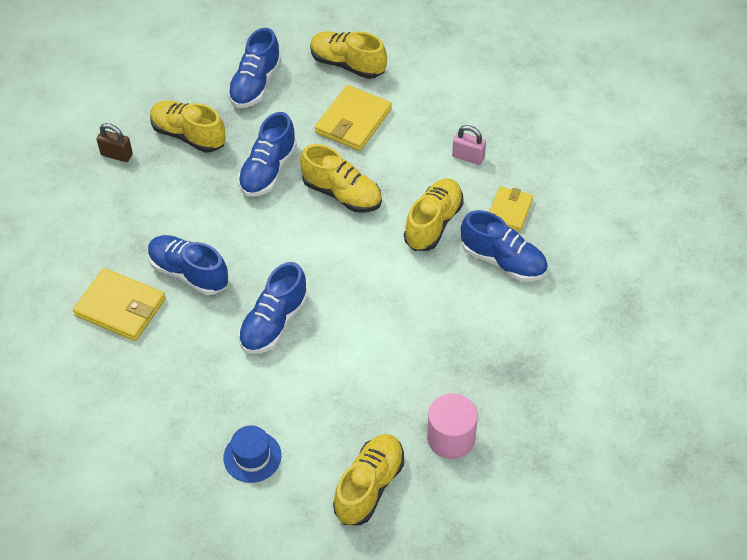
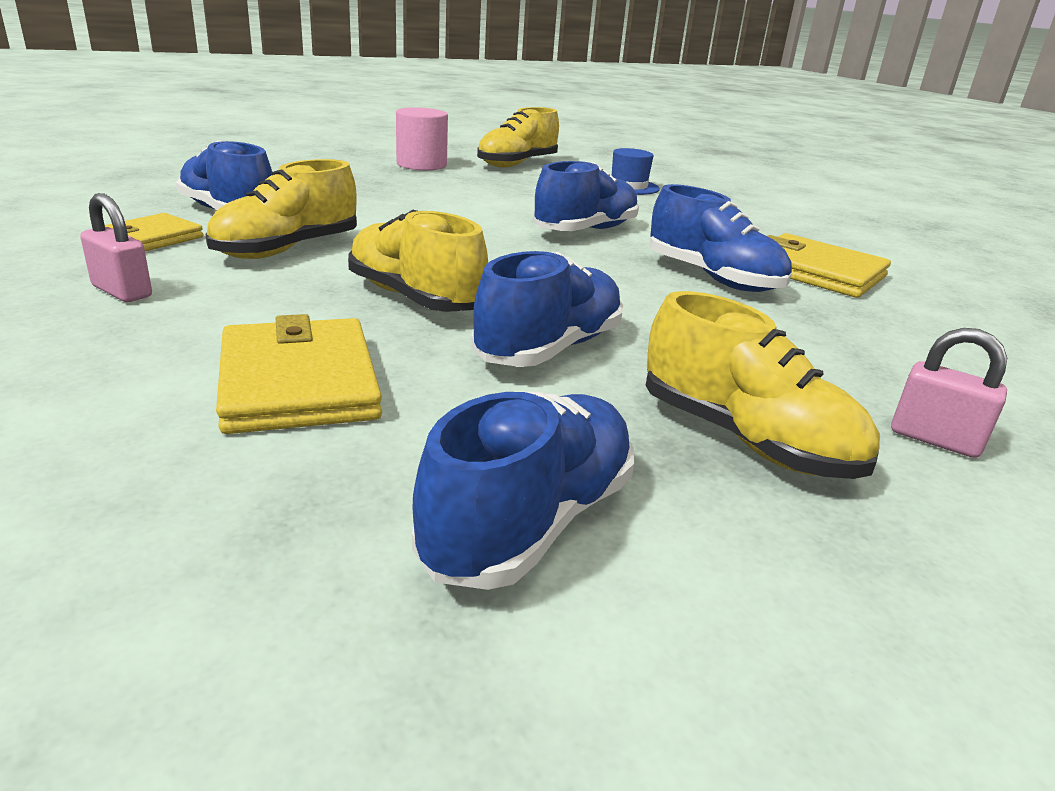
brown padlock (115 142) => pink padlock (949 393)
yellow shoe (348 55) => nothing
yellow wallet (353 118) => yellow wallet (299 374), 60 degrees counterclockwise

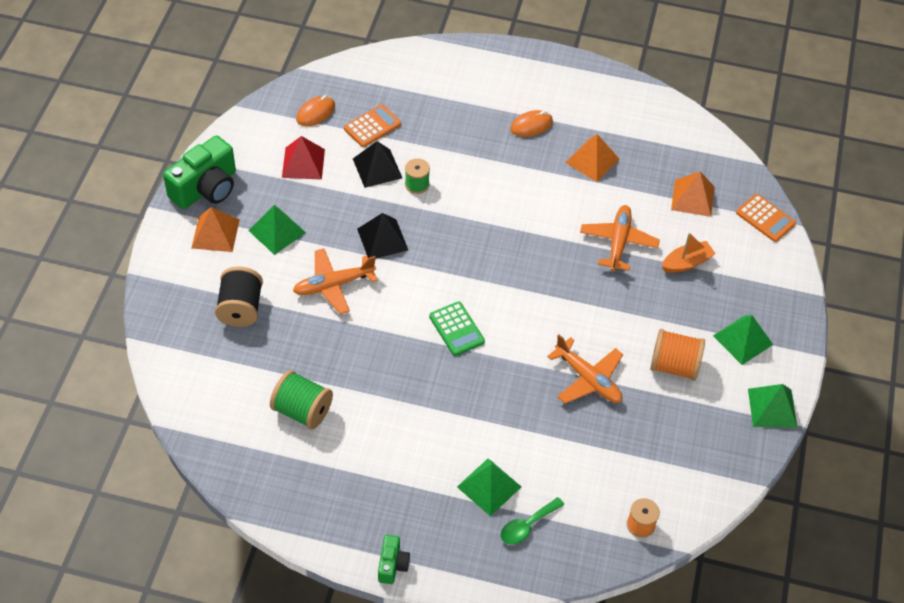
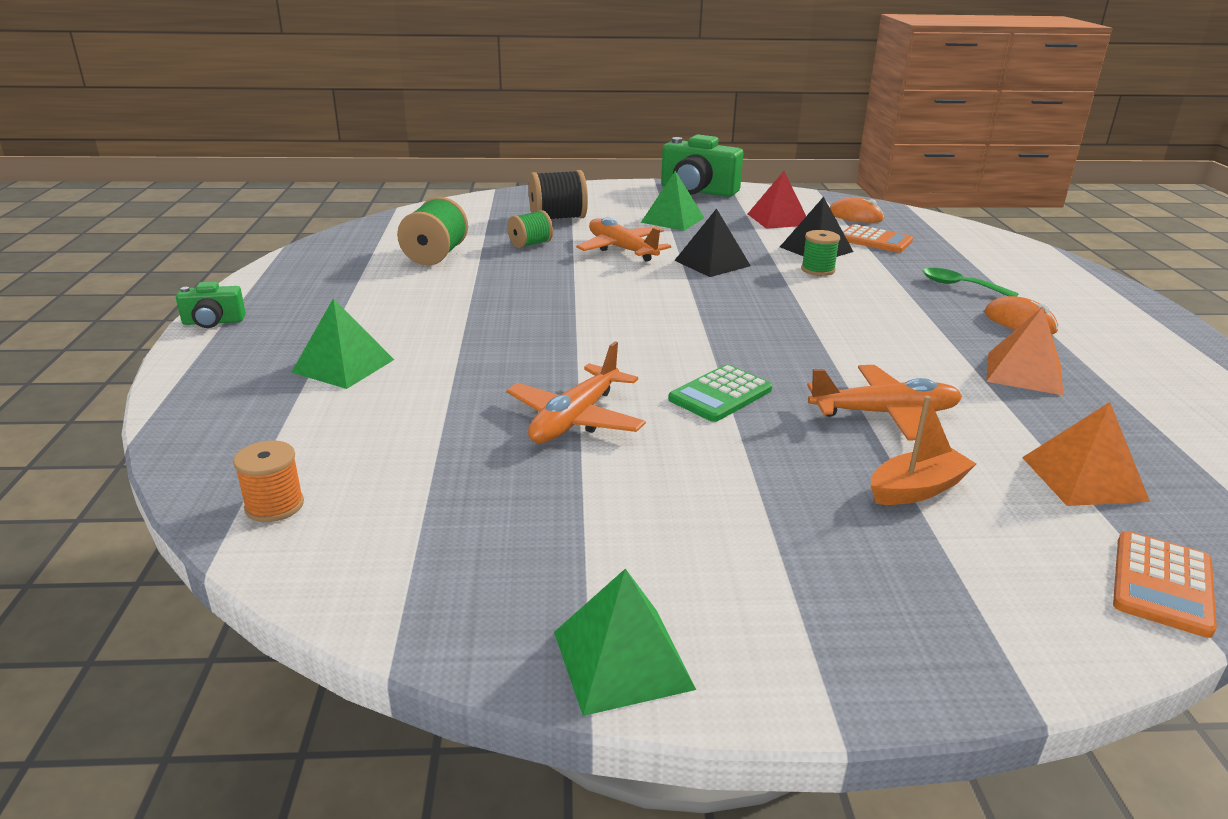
orange pyramid (215 229) => nothing
green calculator (457 328) => green calculator (720 393), relocated
green spoon (532 520) => green spoon (971 282), relocated
orange spool (677 355) => nothing
orange boat (689 253) => orange boat (923 450), 75 degrees counterclockwise
green pyramid (743 340) => nothing
nothing => green spool (530 229)

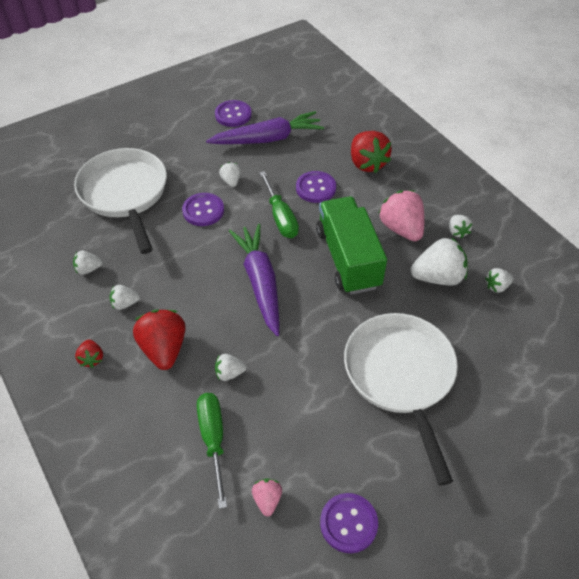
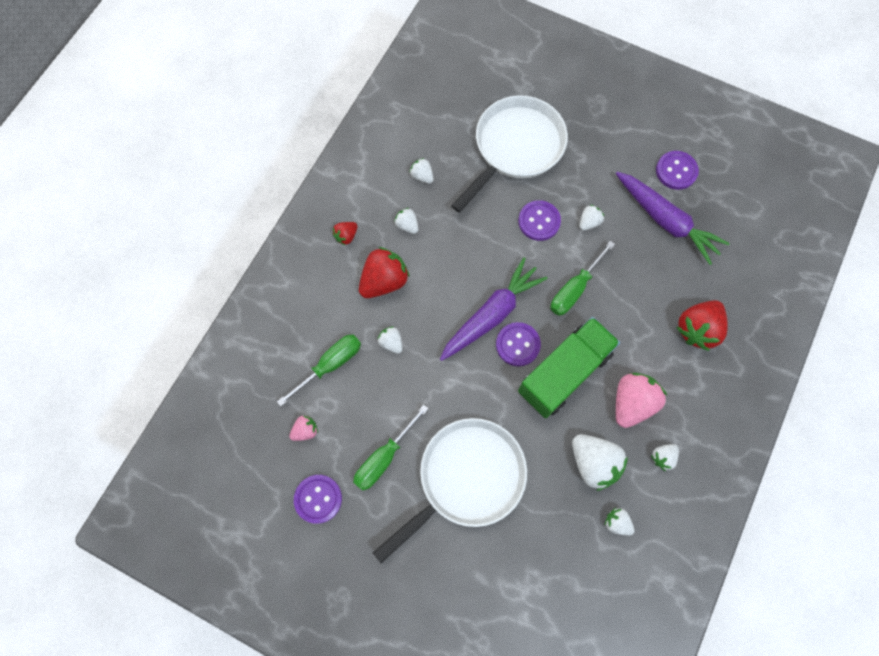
purple button (316 187) => purple button (518 344), relocated
nothing => green screwdriver (391 448)

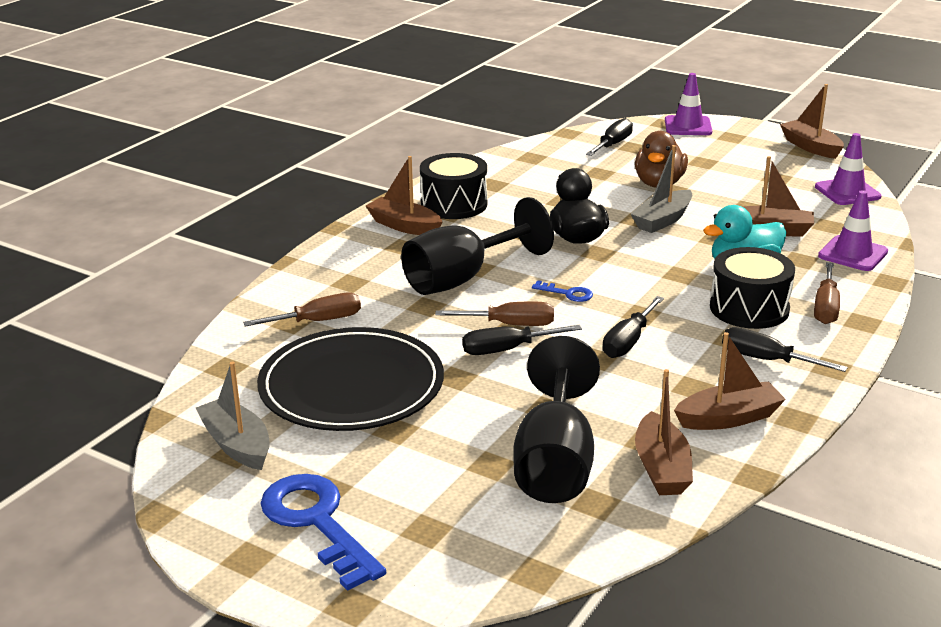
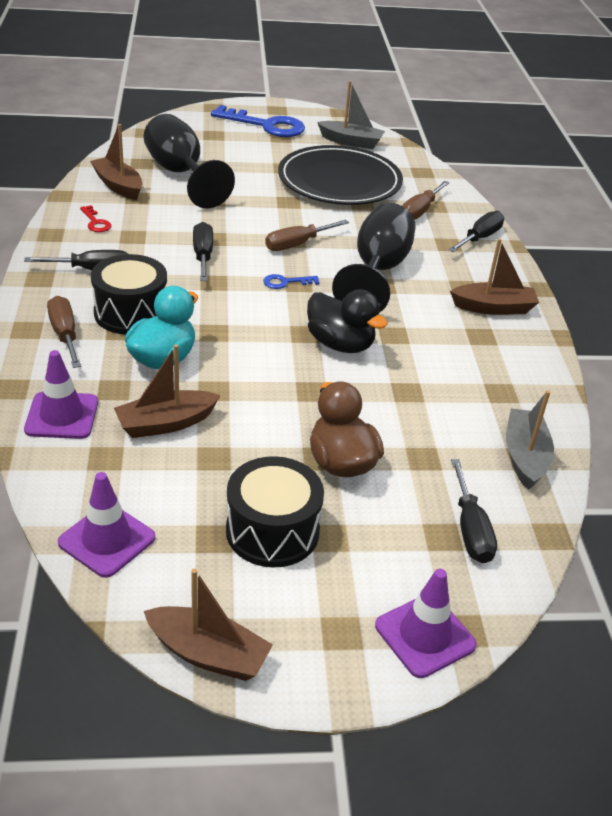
black drum (453 186) => black drum (275 512), relocated
black screwdriver (522 340) => black screwdriver (476 231), relocated
grey boat (661 189) => grey boat (530 440), relocated
brown boat (730 381) => red key (95 218)

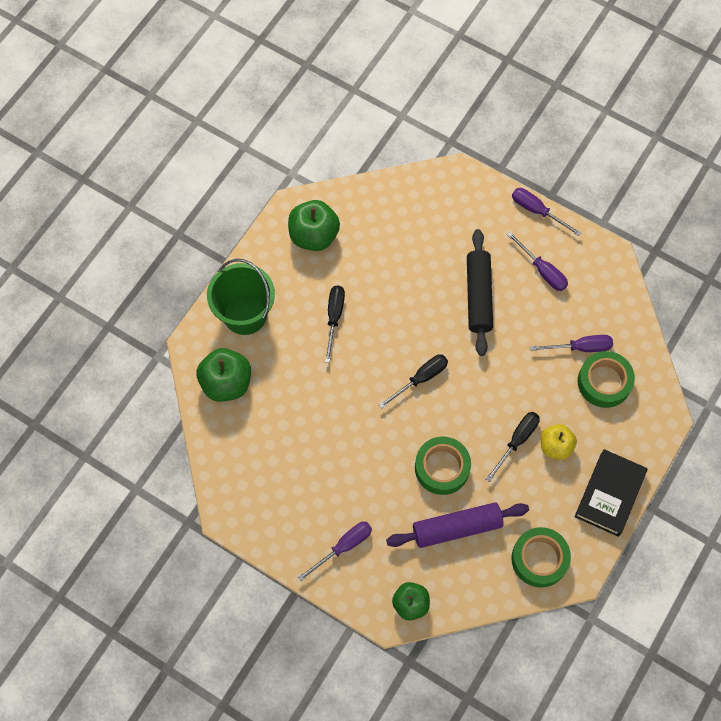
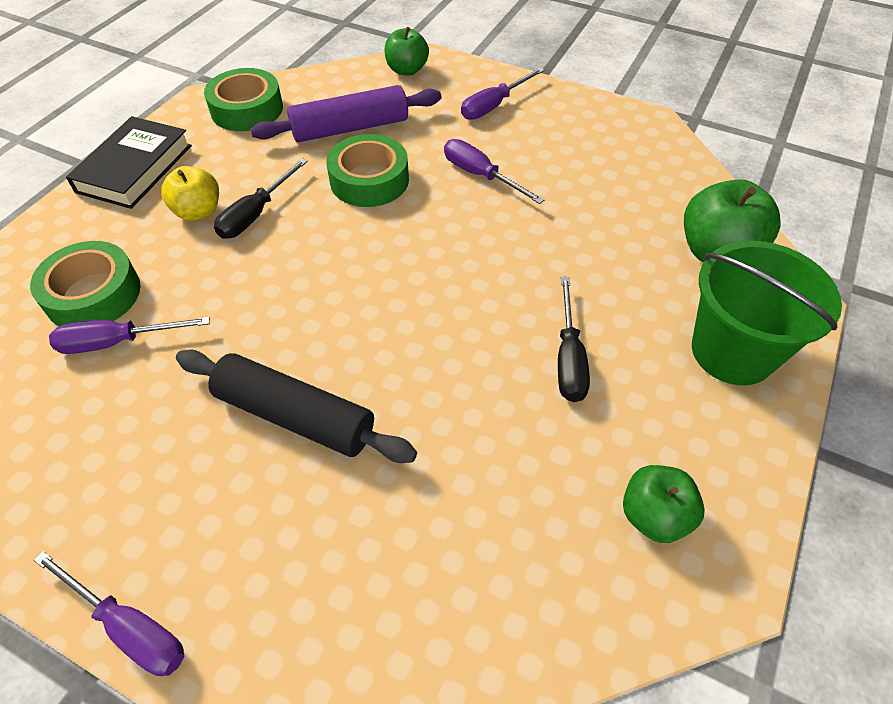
green apple (314 225) => green apple (664 504), x0.65
black screwdriver (413 381) => nothing
black rolling pin (480 292) => black rolling pin (296 406), 60 degrees counterclockwise
purple screwdriver (537 261) => purple screwdriver (494 171), relocated

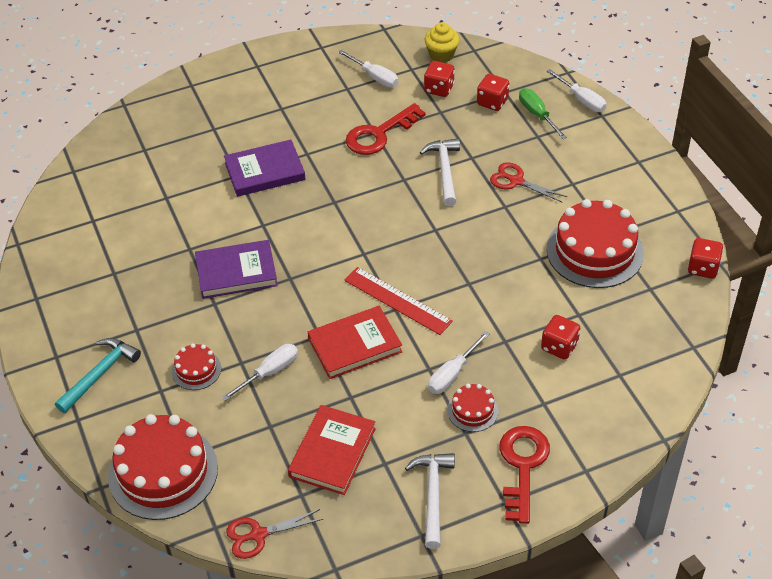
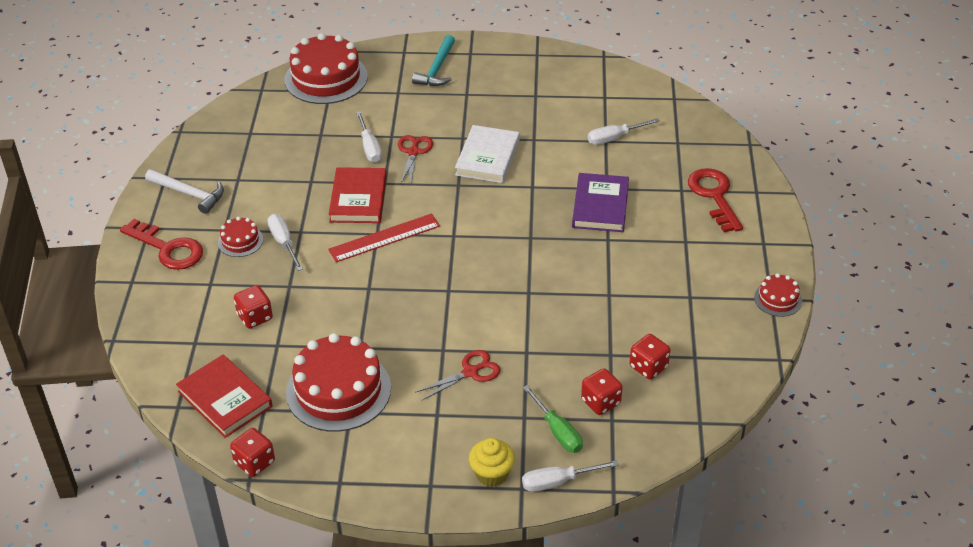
turquoise hammer (98 375) => turquoise hammer (433 60), 45 degrees clockwise
red cake (196 366) => red cake (778 295), relocated
purple book (236 269) => white book (487 154)
red scissors (274 534) => red scissors (415 160), relocated
red book (332 450) => red book (224 396), relocated
white screwdriver (368 68) => white screwdriver (624 131), relocated
red key (386 129) => red key (715 200), relocated
white hammer (440 172) => nothing
yellow cupcake (442 42) => yellow cupcake (492 462), relocated
green screwdriver (543 113) => green screwdriver (553 419), 60 degrees clockwise

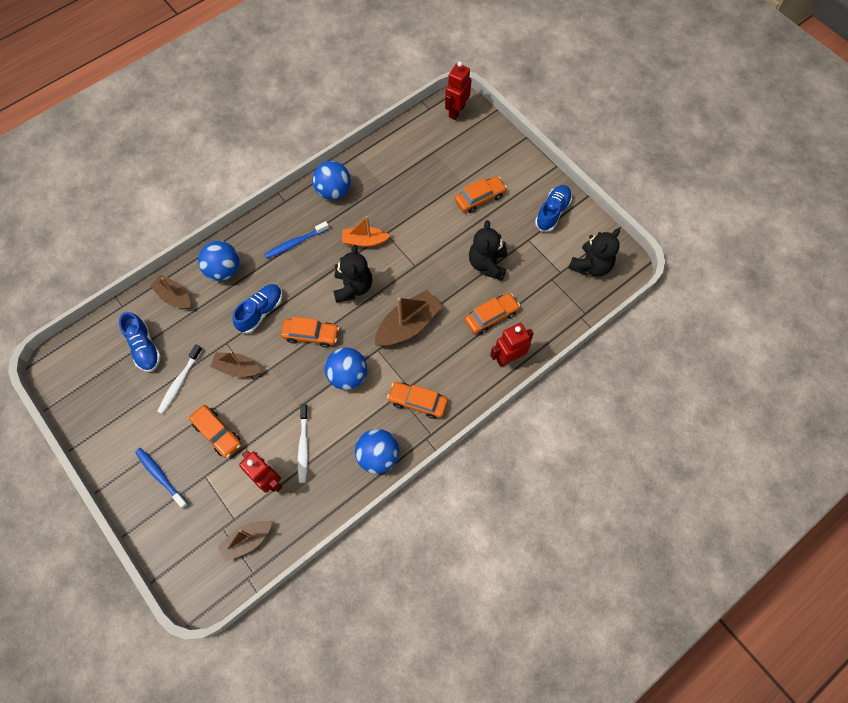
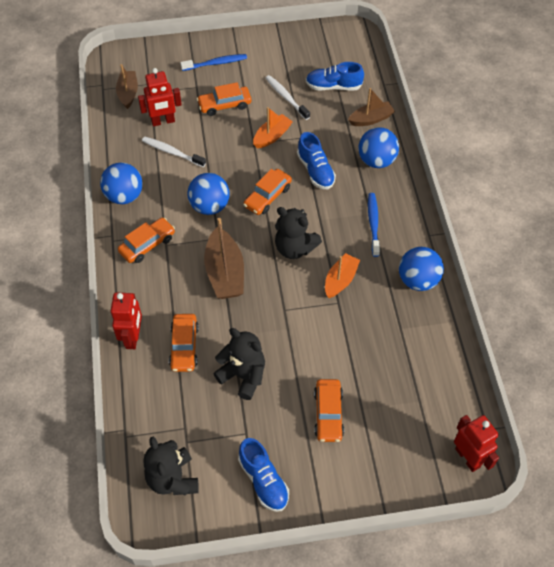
brown boat (236 364) => orange boat (273 127)

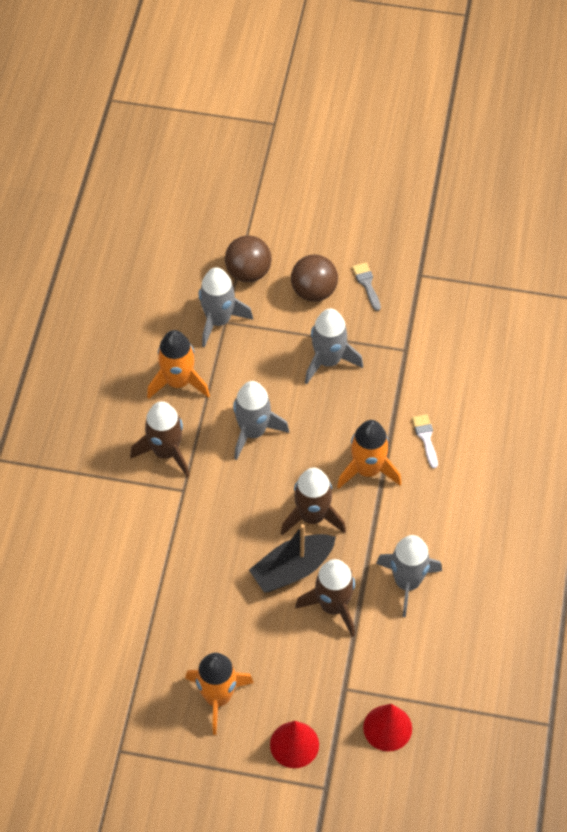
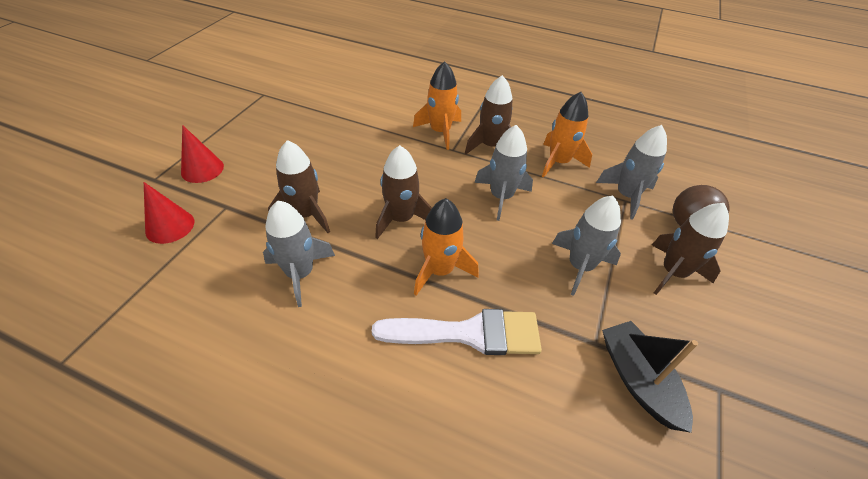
orange rocket (219 694) => orange rocket (437 105), relocated
black boat (292 558) => black boat (650 377), relocated
brown ball (314 278) => brown rocket (690 249)
grey brush (366 287) => nothing
white brush (425 441) => white brush (457 332), x2.28

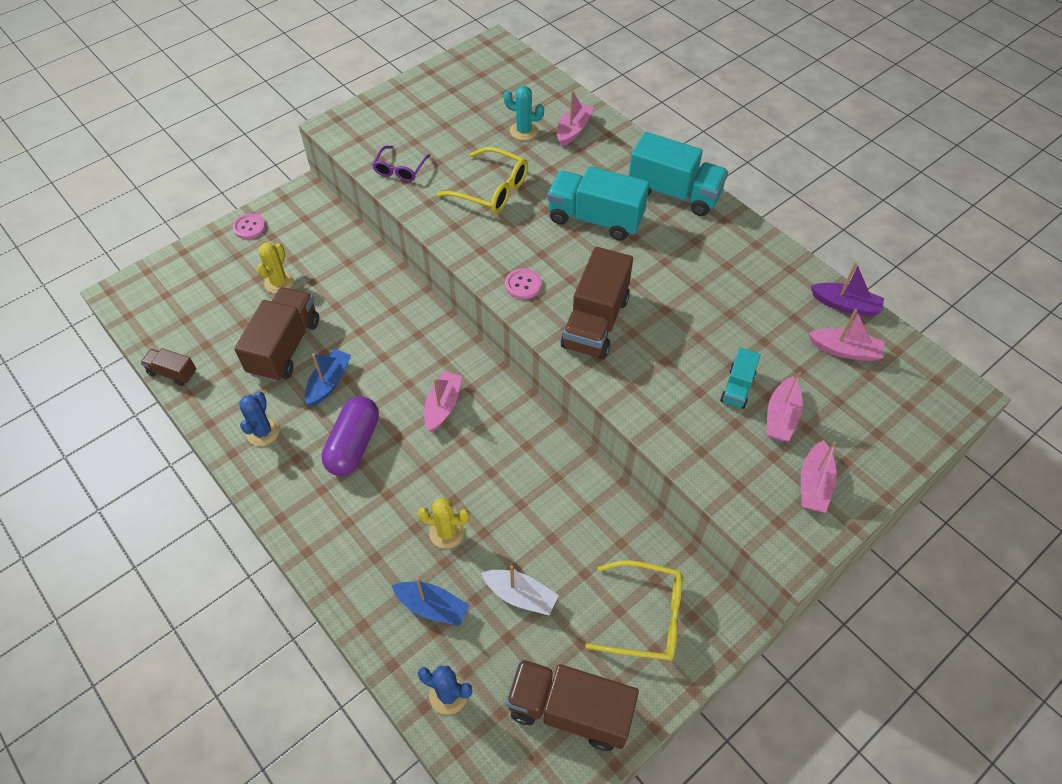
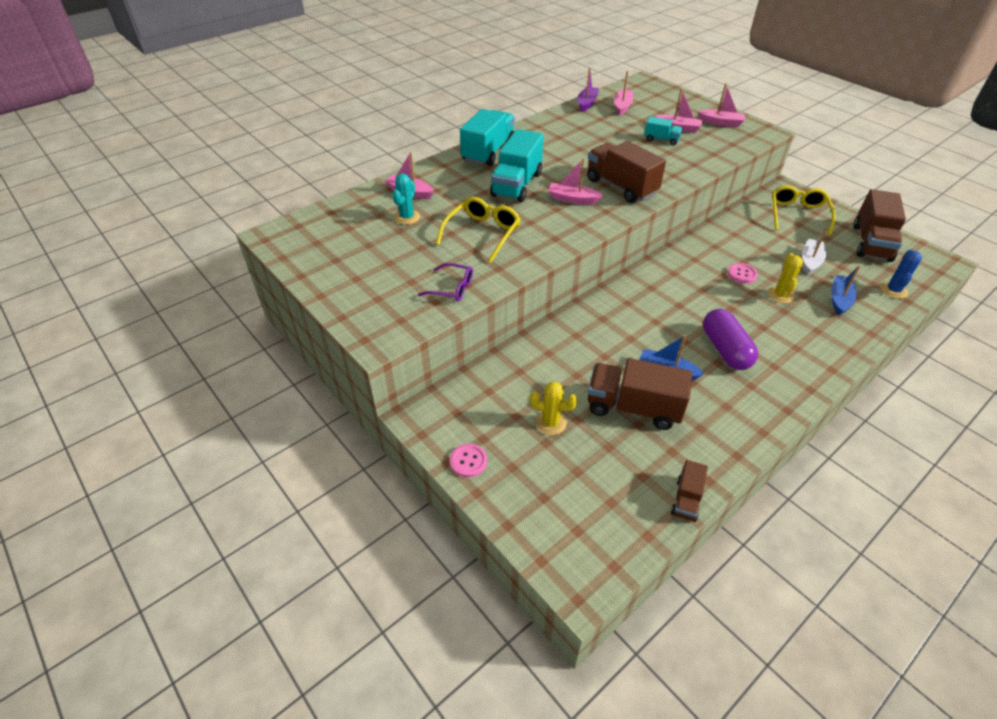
blue cactus (259 419) => nothing
purple capsule (350 436) => purple capsule (730 339), 60 degrees clockwise
pink boat (443 401) => pink boat (575 181), relocated
pink button (523 283) => pink button (743 273), relocated
brown truck (597 303) => brown truck (626 172), 150 degrees counterclockwise

